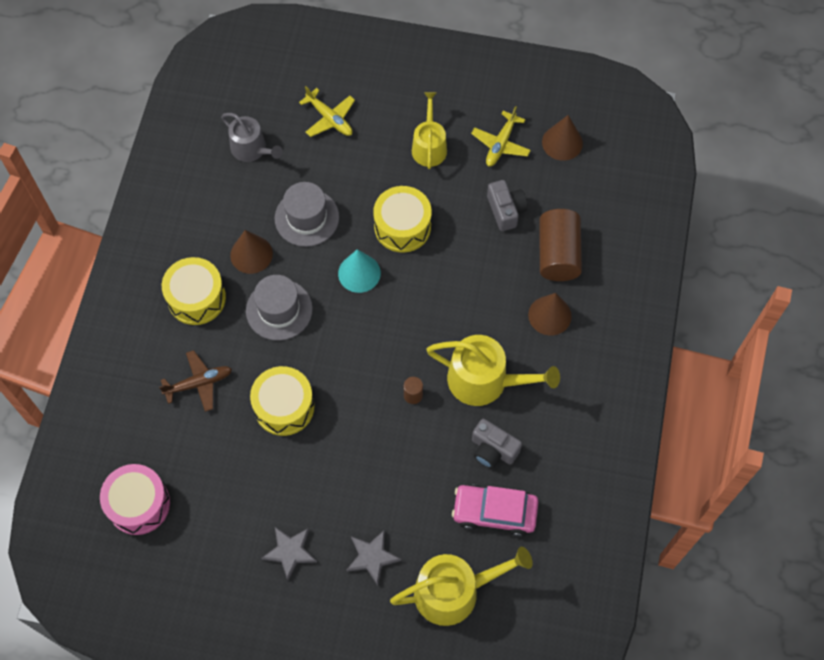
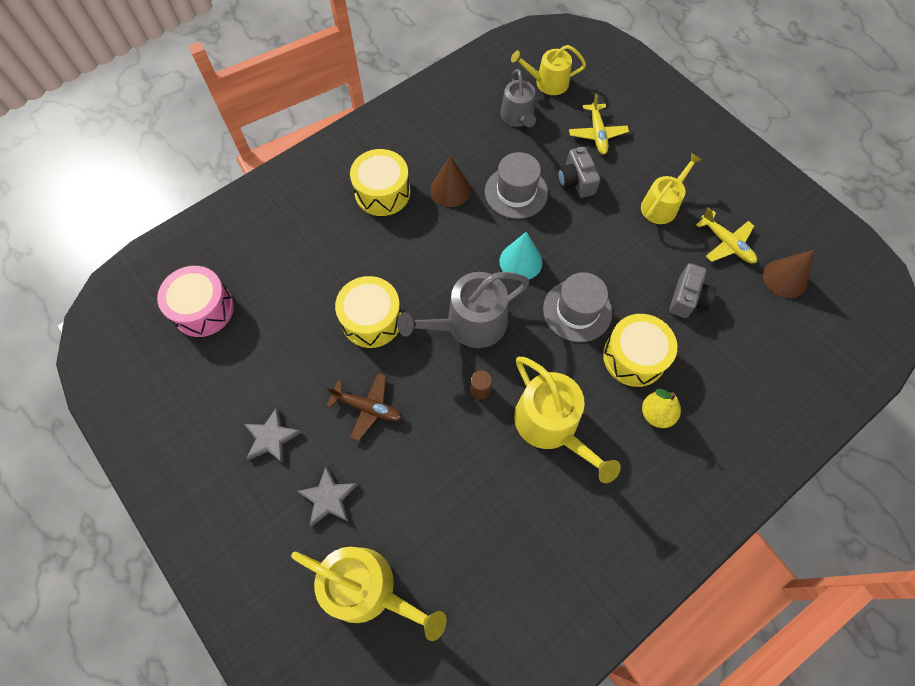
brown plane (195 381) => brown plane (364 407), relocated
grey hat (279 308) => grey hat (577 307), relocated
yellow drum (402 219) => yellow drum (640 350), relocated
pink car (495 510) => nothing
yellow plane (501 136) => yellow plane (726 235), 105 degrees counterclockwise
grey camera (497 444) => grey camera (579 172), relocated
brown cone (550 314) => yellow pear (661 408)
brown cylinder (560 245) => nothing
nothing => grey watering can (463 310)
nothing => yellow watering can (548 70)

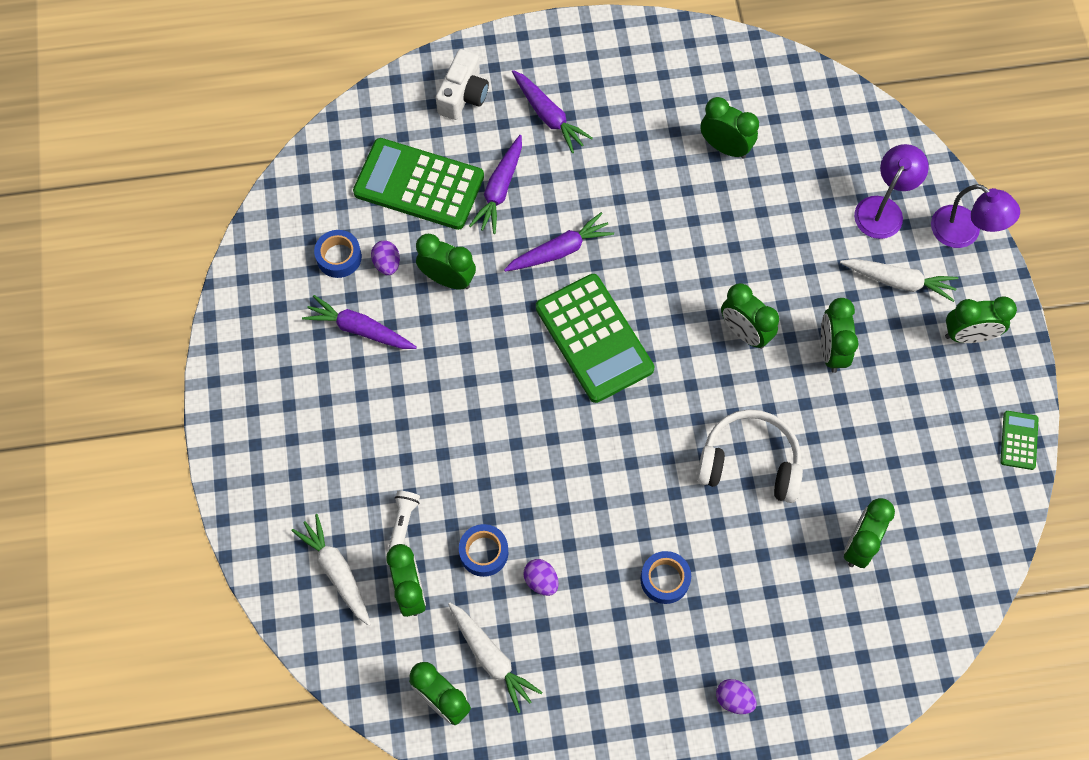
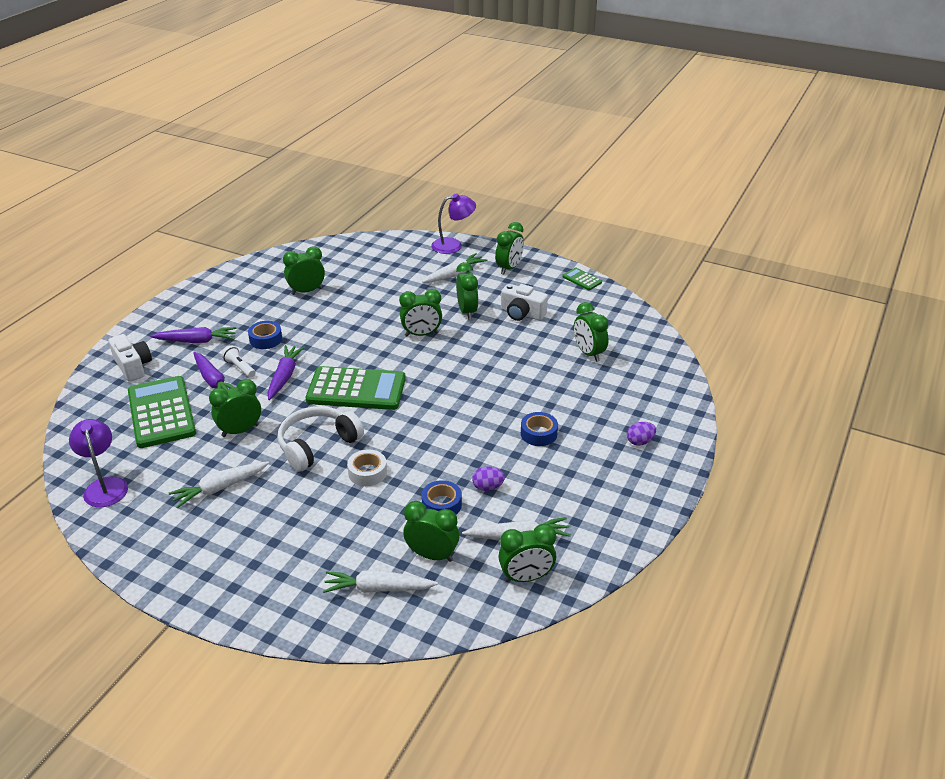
purple carrot (359 322) => white carrot (219 484)
blue tape (338 254) => blue tape (265 335), relocated
green calculator (418 184) => green calculator (162 412), 105 degrees clockwise
purple egg (385 257) => nothing
white flashlight (404 520) => white flashlight (238 362), relocated
white headphones (750 456) => white headphones (321 439), relocated
green clock (840 335) => green clock (467 291), 135 degrees counterclockwise
purple lamp (891 191) => purple lamp (98 463), relocated
nothing => white tape (367 467)
nothing => white camera (524 302)

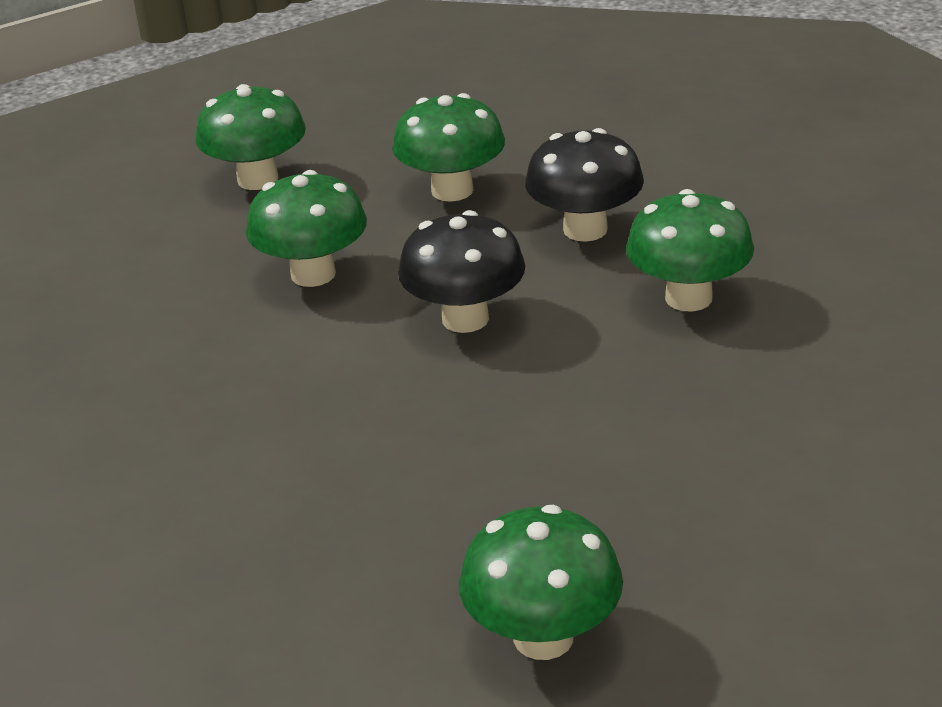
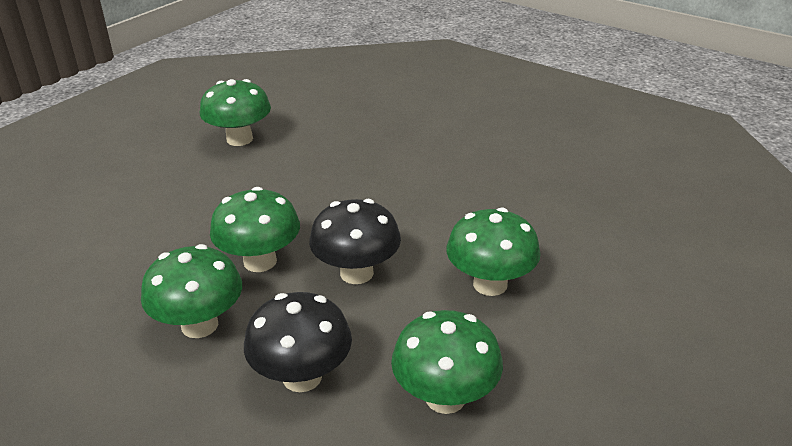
green mushroom (251 137) => green mushroom (255 229), relocated

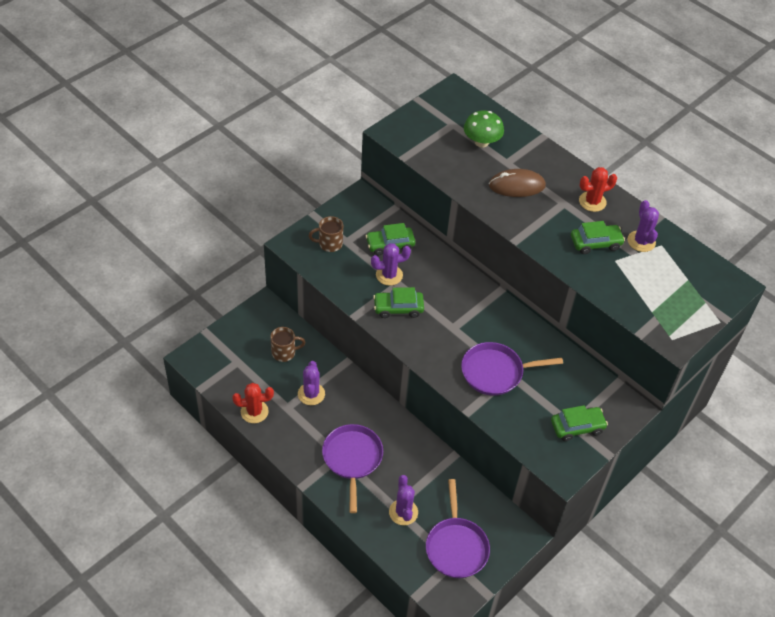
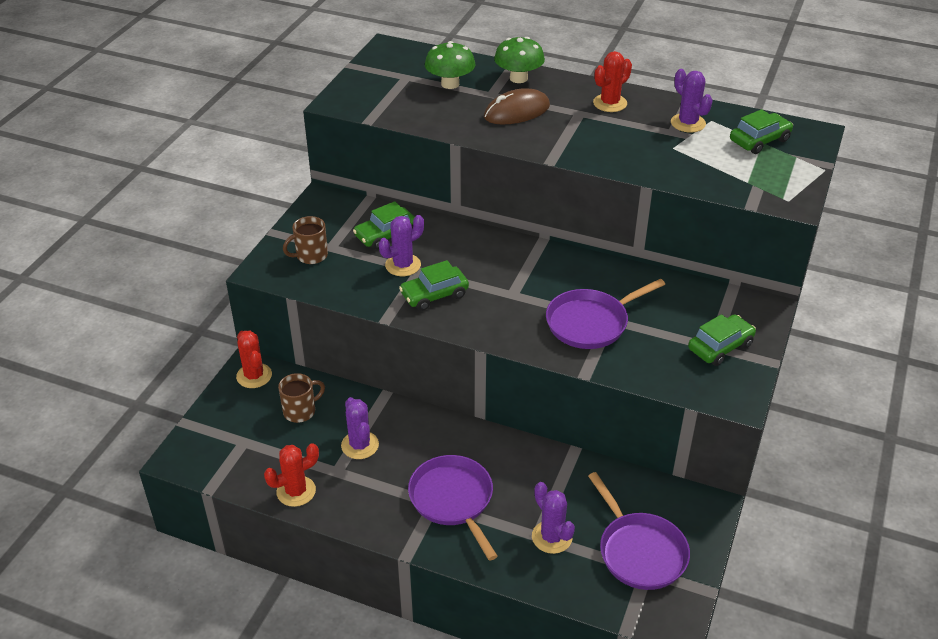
green car (598 237) => green car (761 131), relocated
nothing => red cactus (254 359)
nothing => green mushroom (519 60)

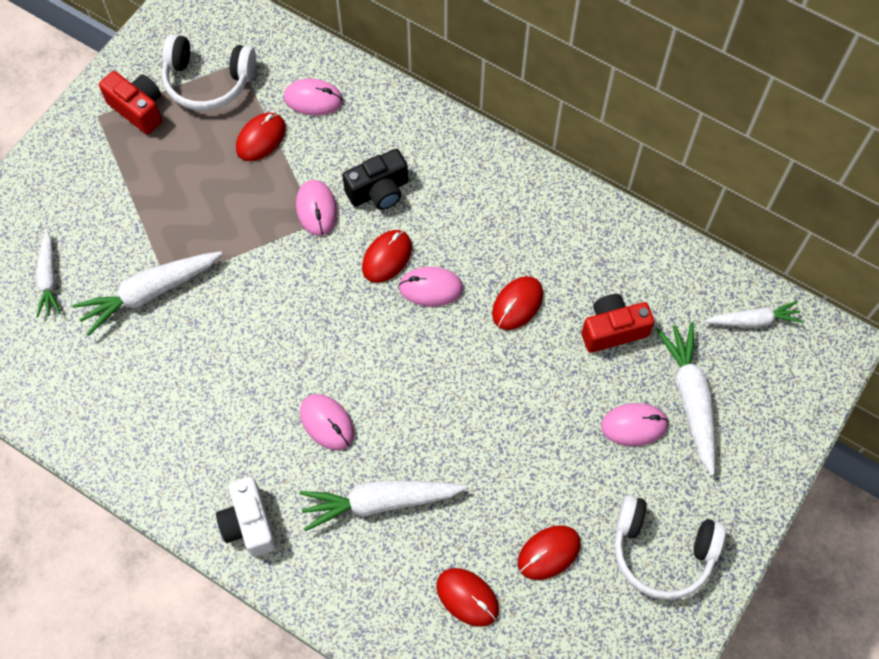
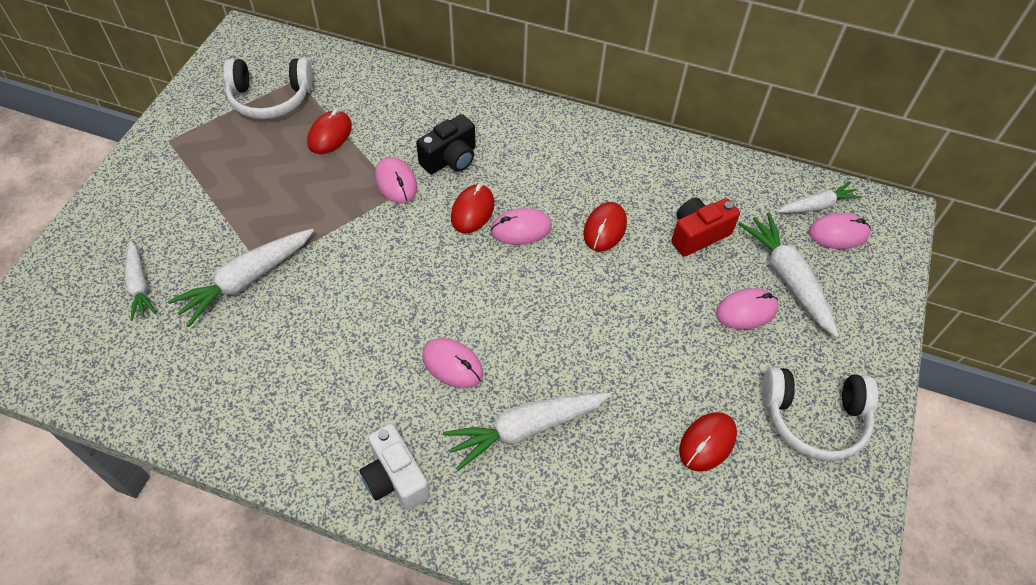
red camera (130 103) => nothing
pink mouse (313 97) => pink mouse (839 231), relocated
red mouse (467 597) => nothing

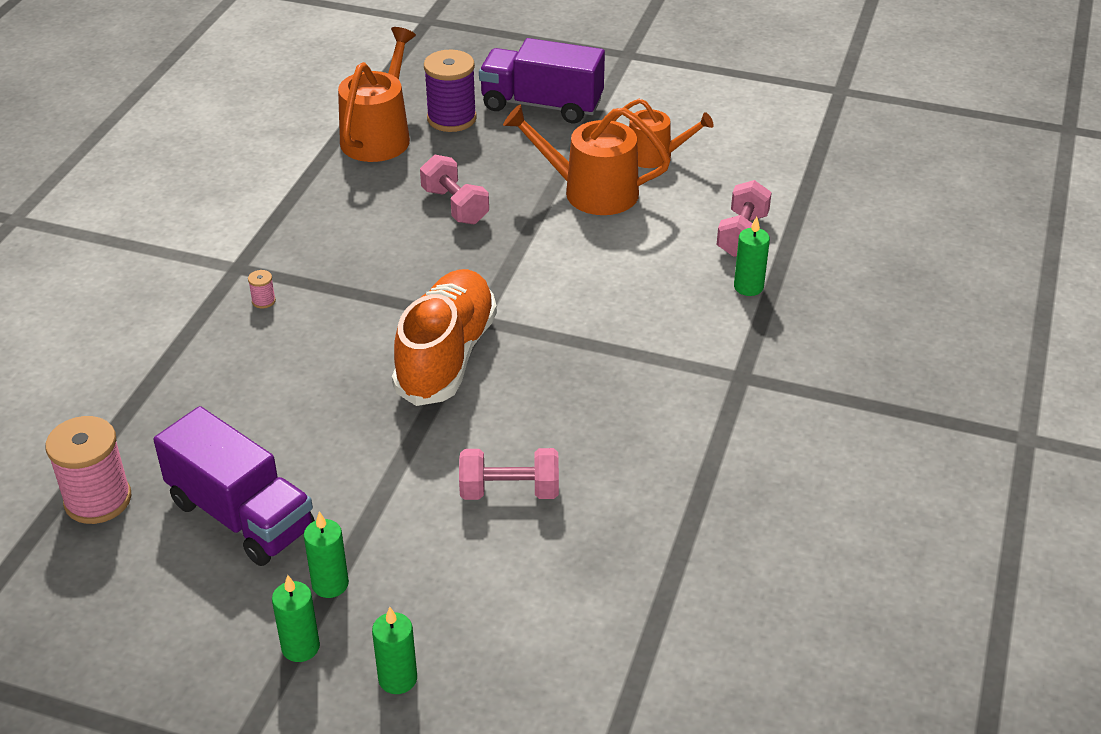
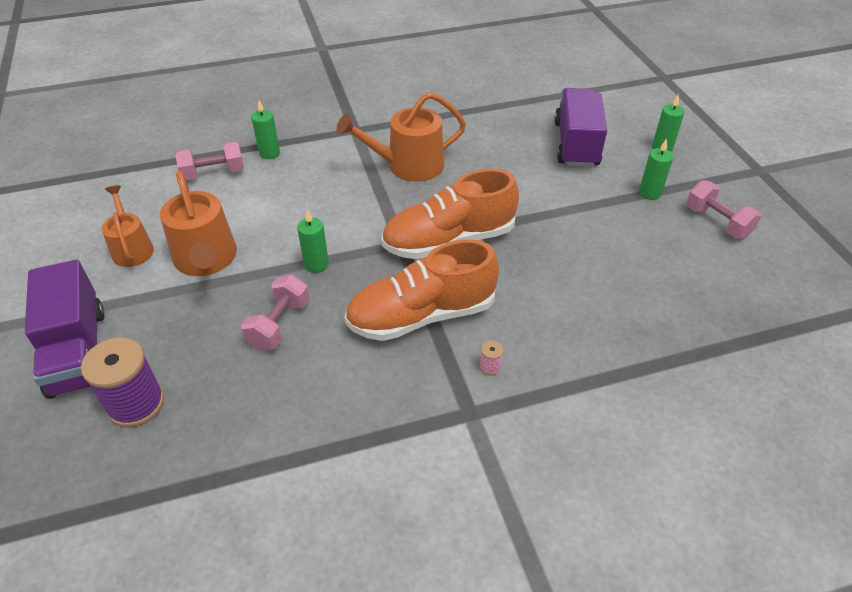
pink spool (88 470) => nothing
purple truck (234 486) => purple truck (580 127), relocated
green candle (296 618) => green candle (313 241), relocated
orange watering can (377 94) => orange watering can (401 137), relocated
pink dumbbell (509 474) => pink dumbbell (723 209), relocated
nothing => orange shoe (422 290)

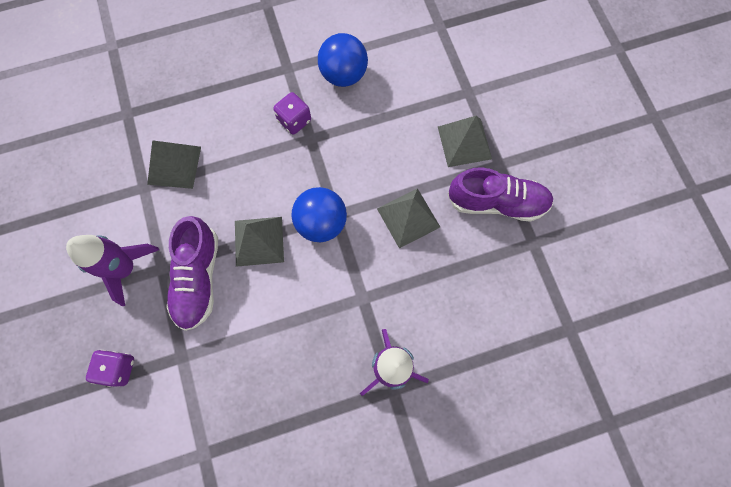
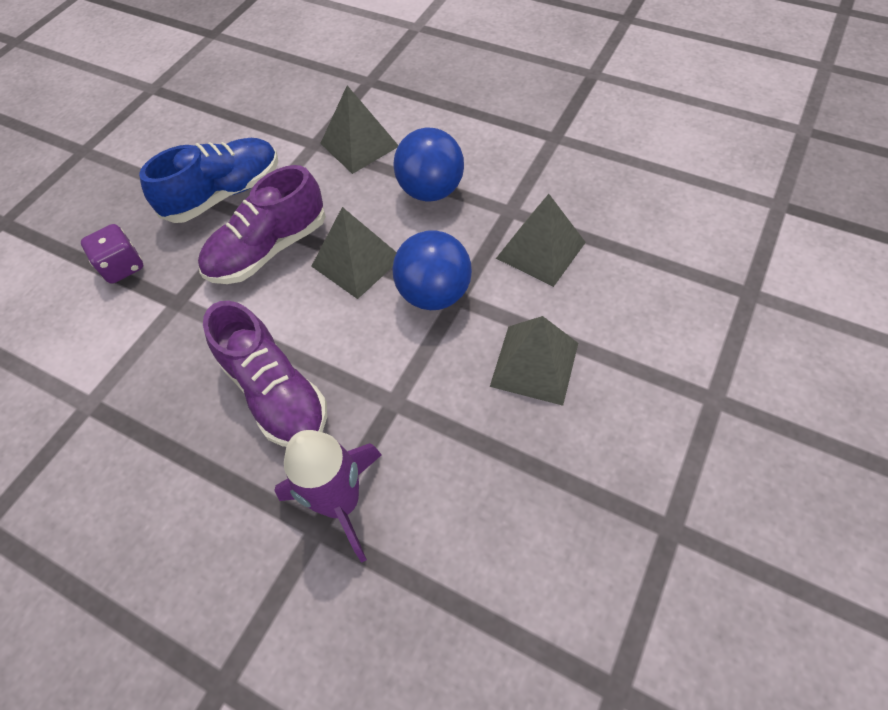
purple rocket (112 270) => blue shoe (208 180)
purple dice (292 113) => nothing
blue ball (343 60) => blue ball (428 165), relocated
grey pyramid (465 141) => grey pyramid (541 240), relocated
purple shoe (500 195) => purple shoe (265 374), relocated

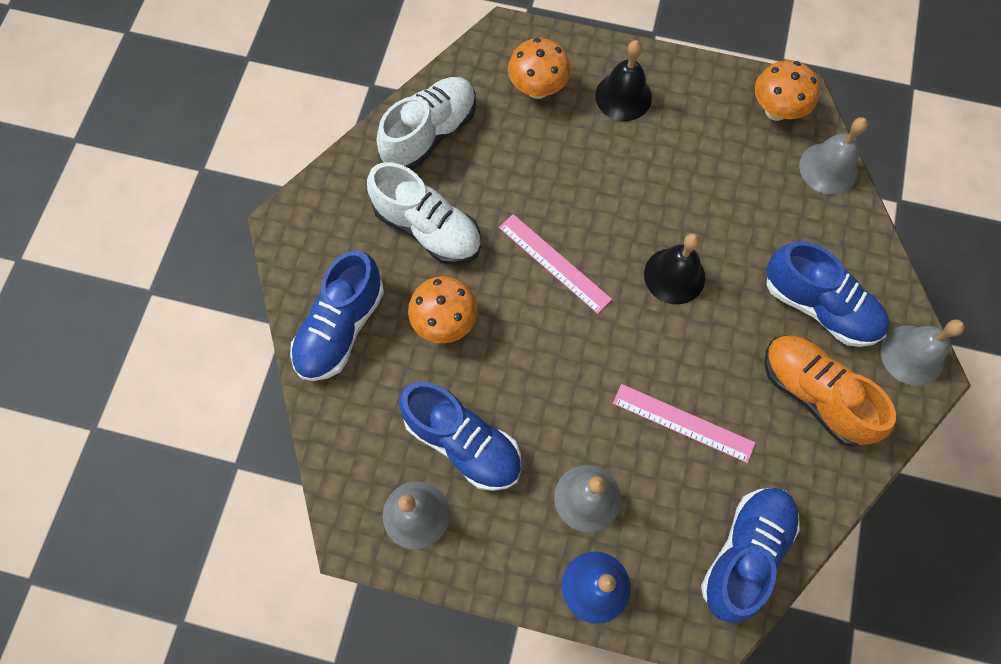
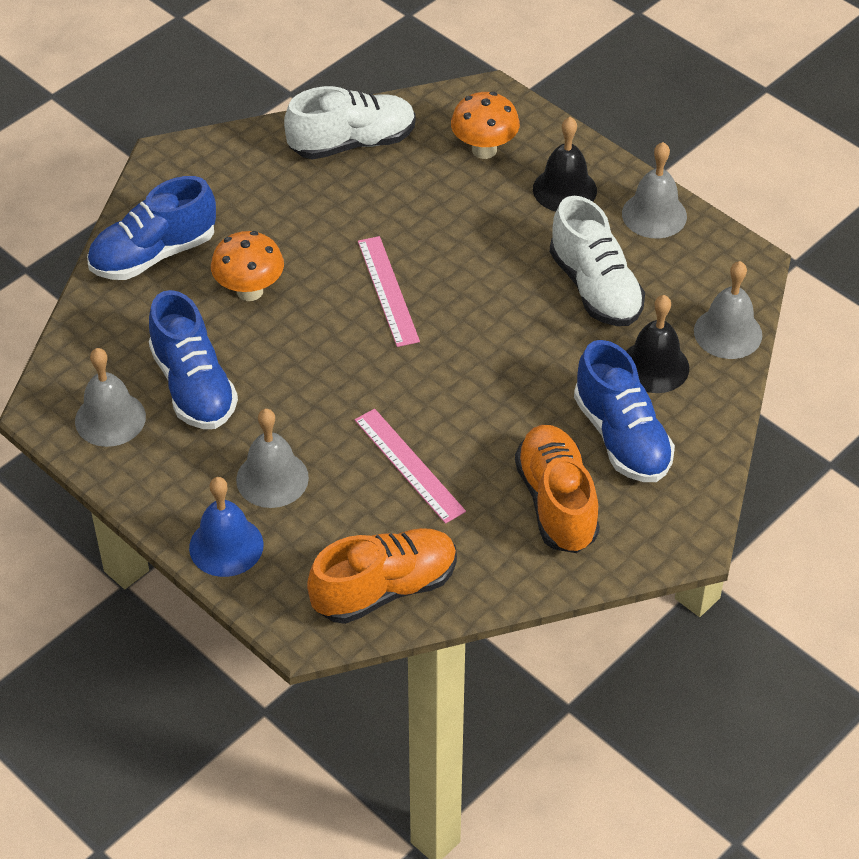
white shoe (424 213) => white shoe (597 261), relocated
black bell (674 268) => black bell (657 344), relocated
blue shoe (750 555) => orange shoe (382 576)
orange mushroom (787 90) => nothing
grey bell (923 353) => grey bell (654 190), relocated

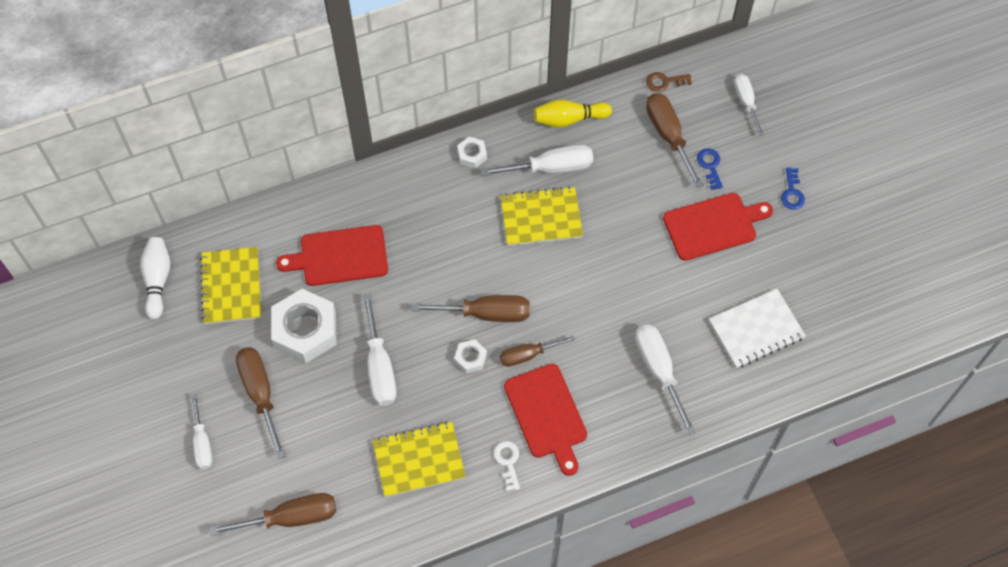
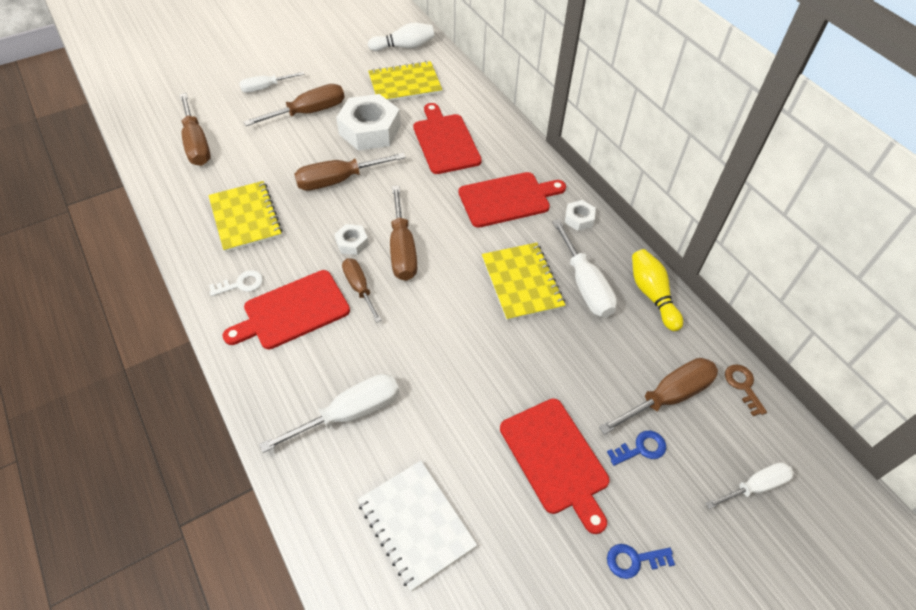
white screwdriver (380 350) => brown screwdriver (350 172)
nothing => red cutting board (512 200)

